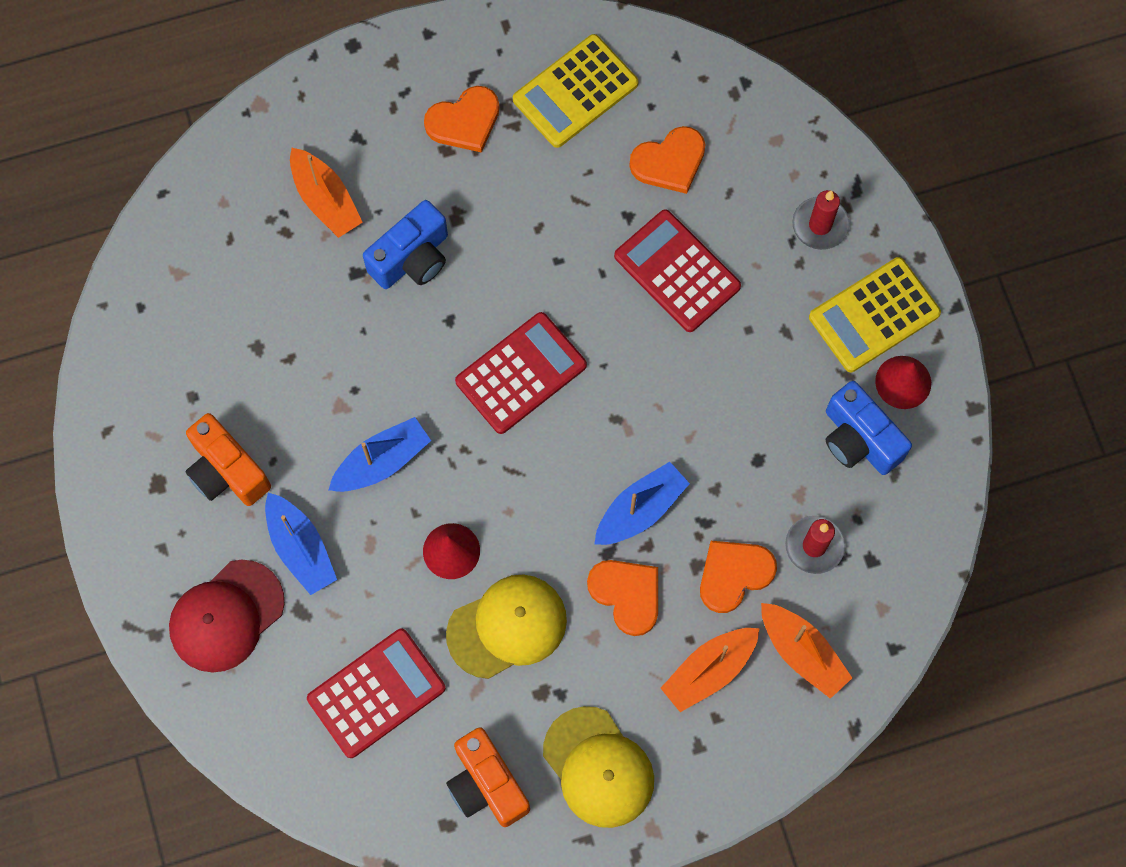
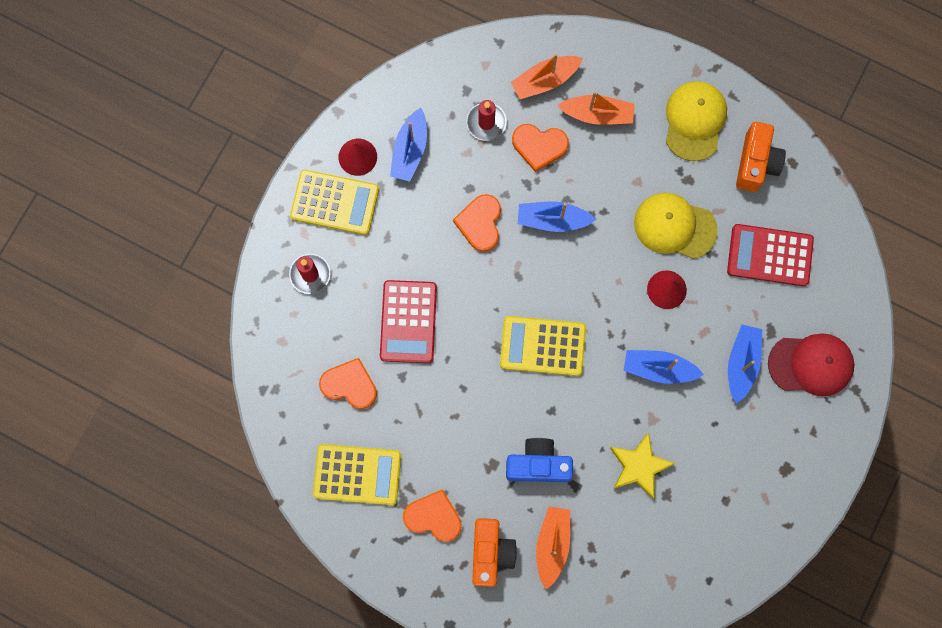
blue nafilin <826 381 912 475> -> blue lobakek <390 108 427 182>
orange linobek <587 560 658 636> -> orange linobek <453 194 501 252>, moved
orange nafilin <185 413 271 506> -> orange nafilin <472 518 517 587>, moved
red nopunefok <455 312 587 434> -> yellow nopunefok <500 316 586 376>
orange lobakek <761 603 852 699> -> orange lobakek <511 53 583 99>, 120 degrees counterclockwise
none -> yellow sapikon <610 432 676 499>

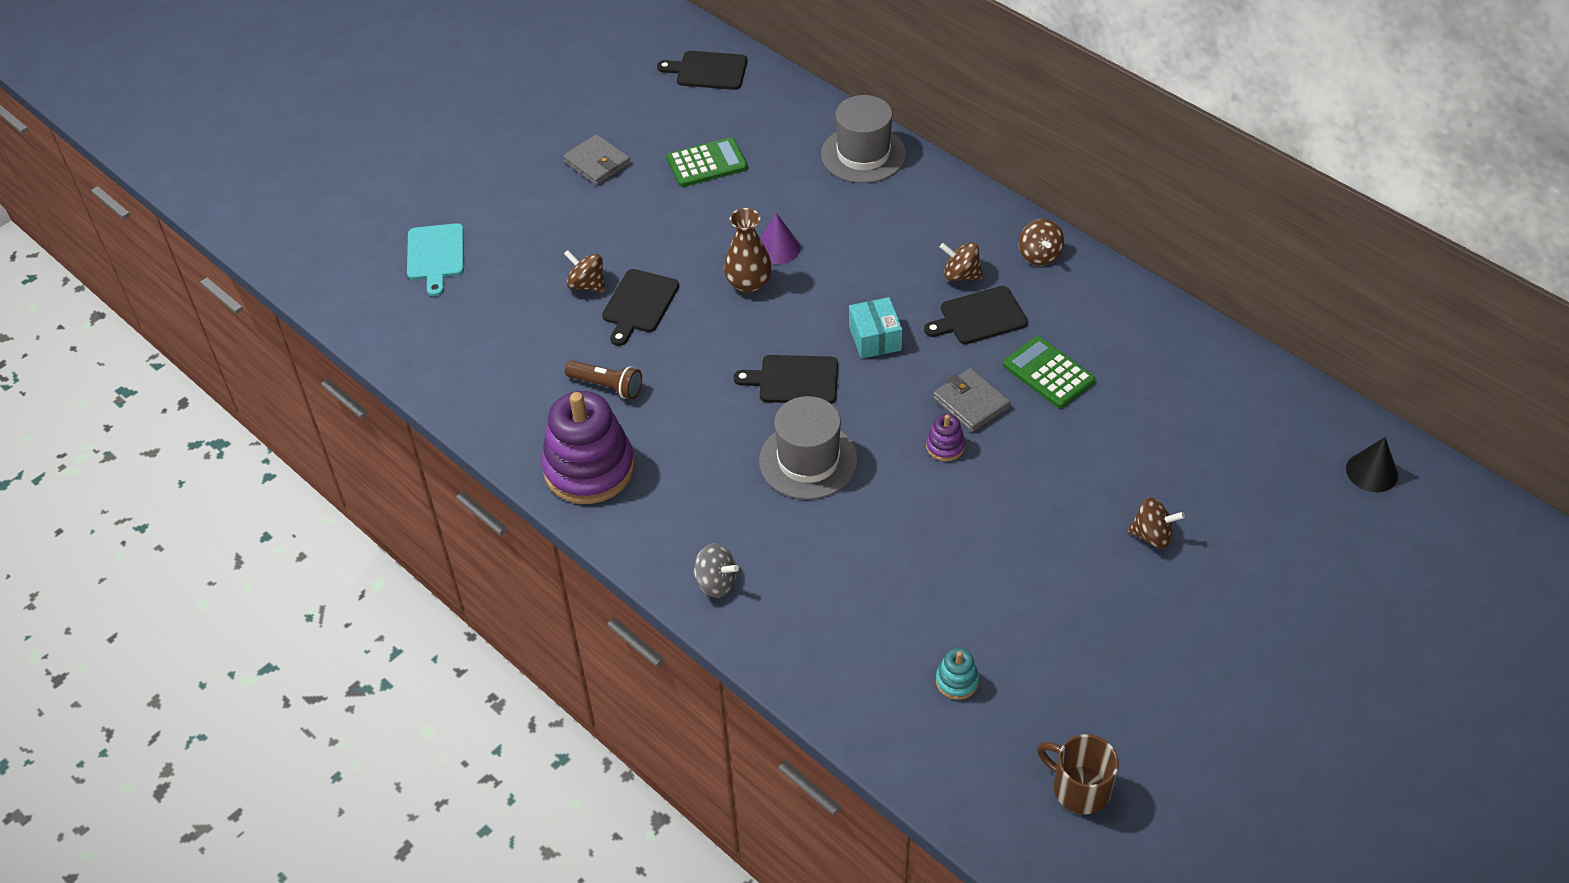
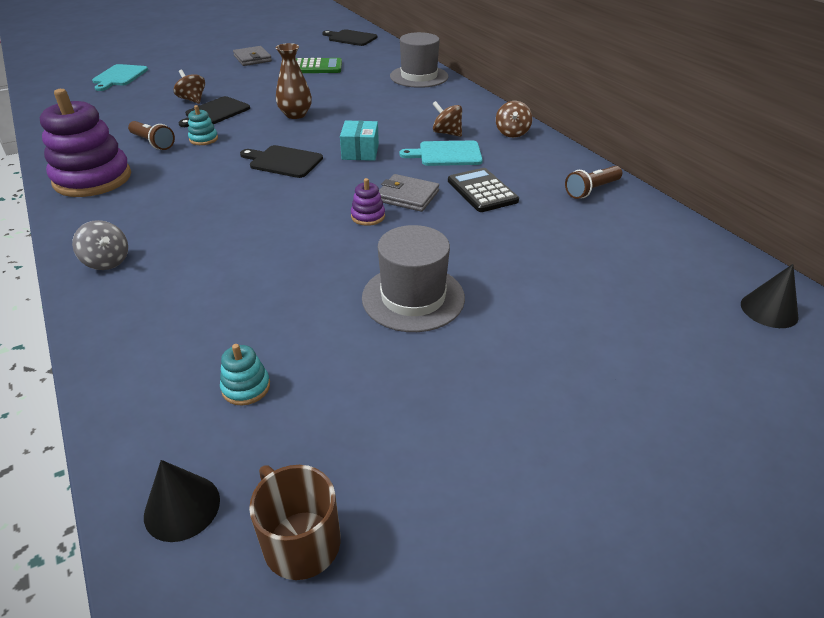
none -> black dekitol <144 460 220 542>
none -> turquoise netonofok <188 105 218 145>
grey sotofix <759 396 858 500> -> grey sotofix <362 225 465 332>, moved
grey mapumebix <933 368 1011 432> -> grey mapumebix <379 174 439 212>, 45 degrees counterclockwise
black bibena <924 286 1028 344> -> turquoise bibena <399 141 483 166>
green nopunefok <1003 336 1095 408> -> black nopunefok <448 168 519 212>
none -> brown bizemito <565 166 622 199>
purple dekitol <760 213 800 265> -> none
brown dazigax <1127 497 1185 549> -> none

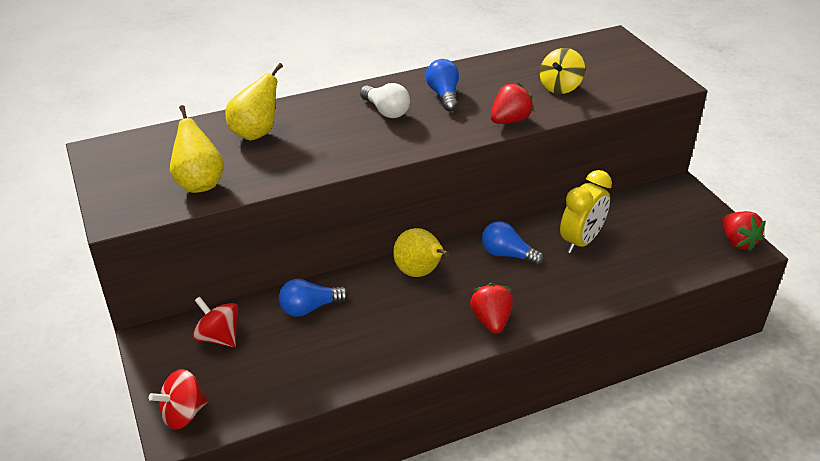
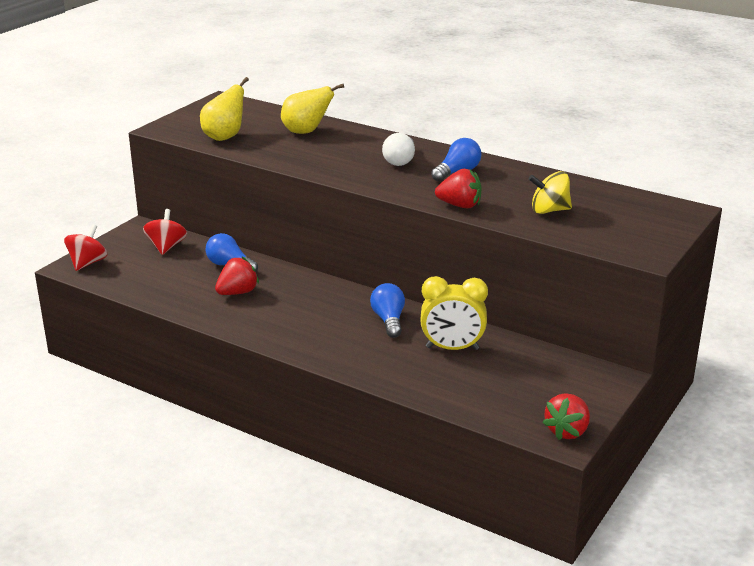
red dazigax <149 369 208 430> -> red dazigax <64 224 107 271>, 90 degrees clockwise
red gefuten <470 283 513 334> -> red gefuten <215 257 259 295>, moved
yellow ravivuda <393 228 449 277> -> none

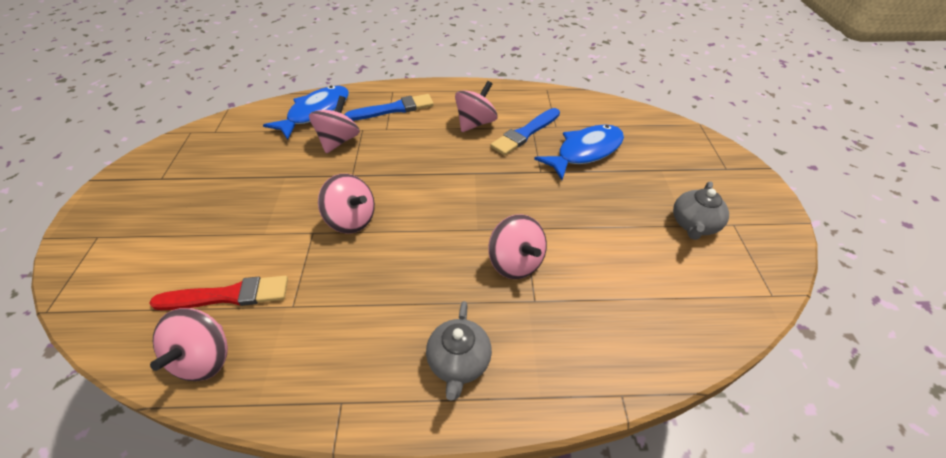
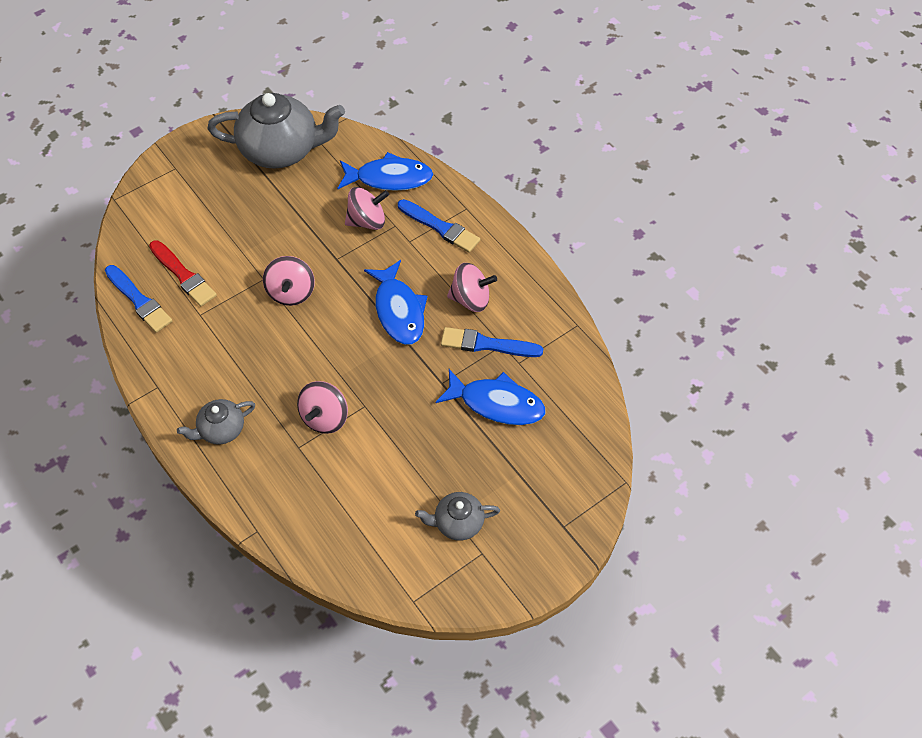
pink dazigax <150 308 228 381> -> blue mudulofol <105 265 172 333>
none -> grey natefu <207 93 345 169>
none -> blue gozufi <364 260 428 345>

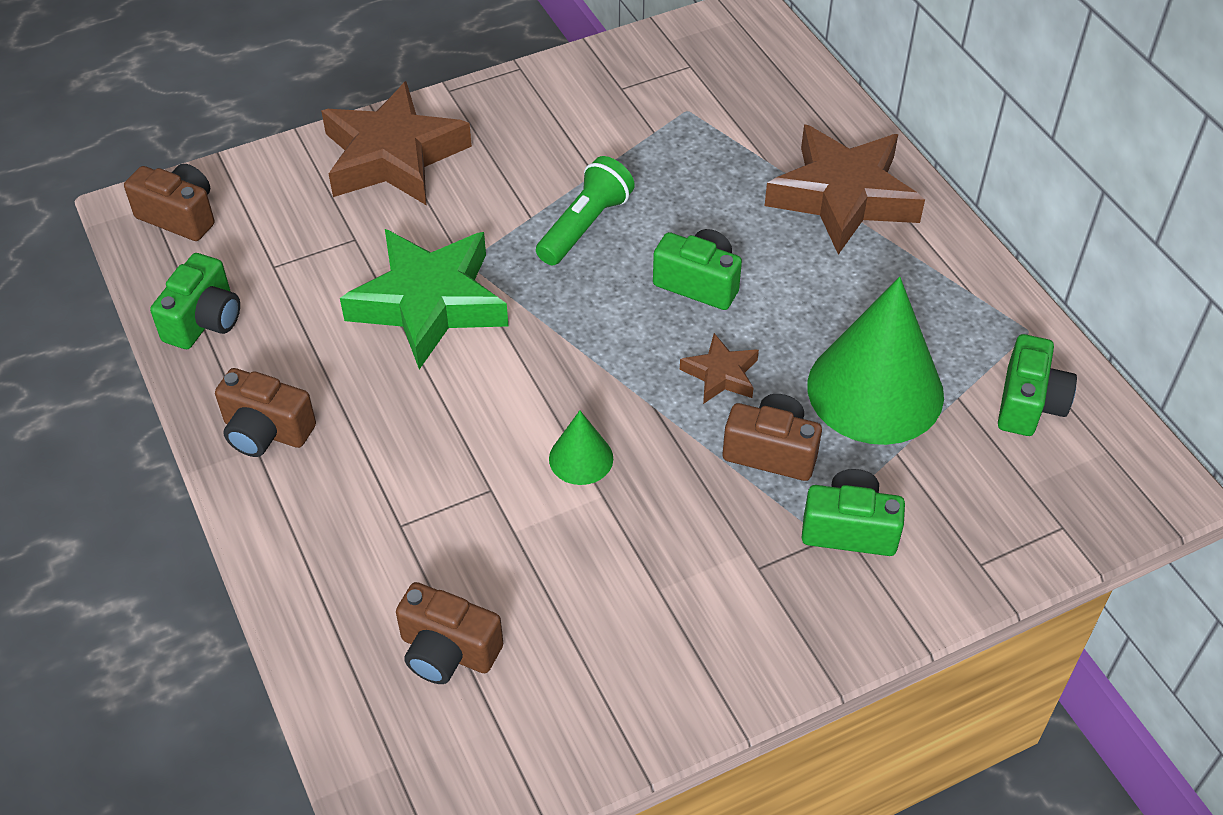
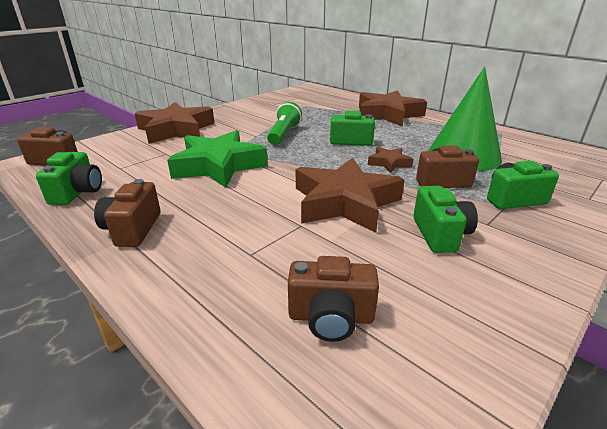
brown nafilin <215 368 316 457> -> brown nafilin <94 179 161 247>, 90 degrees clockwise
green dekitol <549 411 613 485> -> brown sapikon <296 158 405 232>
green nafilin <998 334 1077 436> -> green nafilin <413 186 478 253>, moved

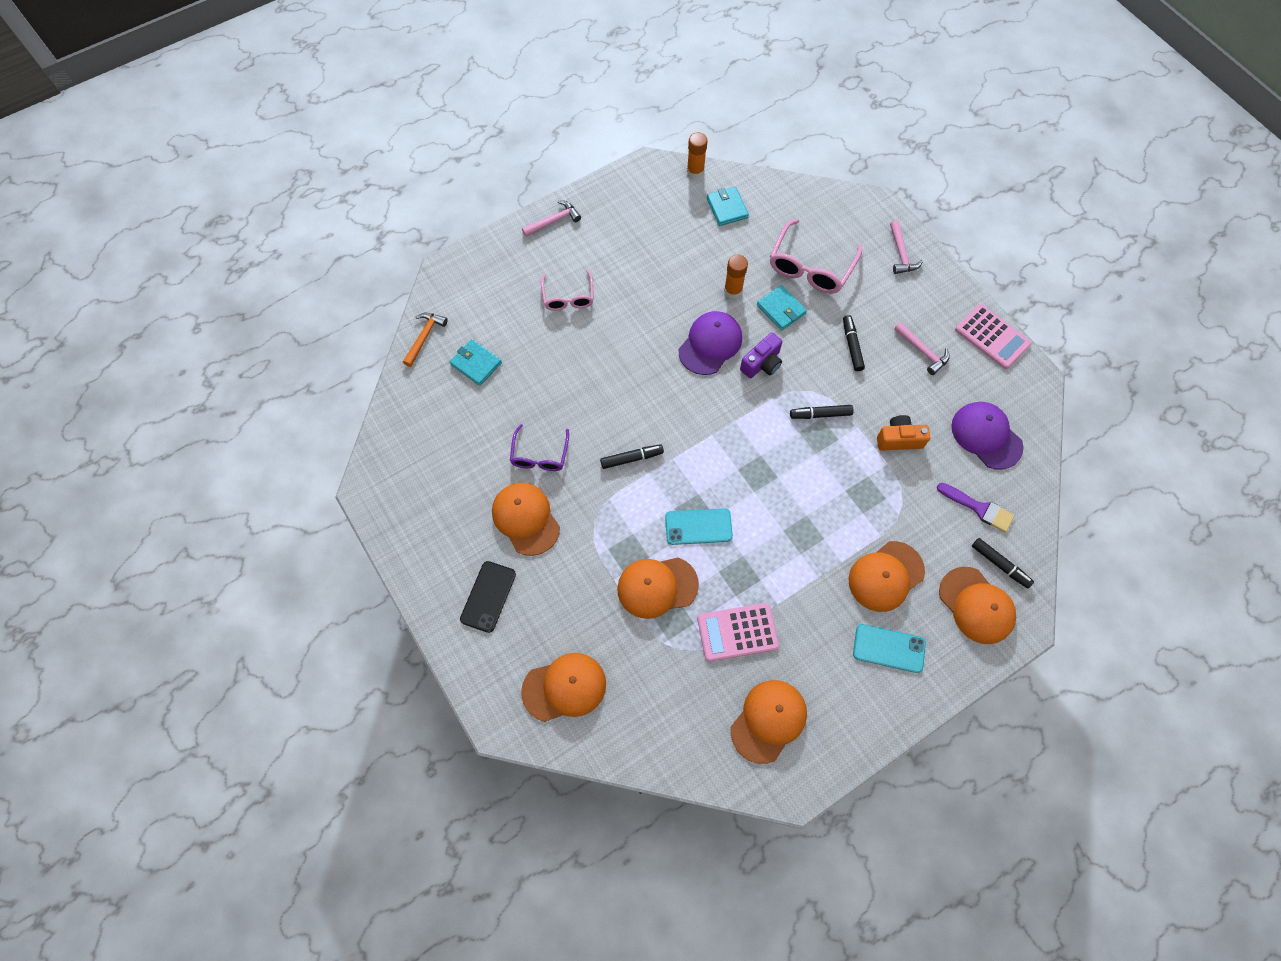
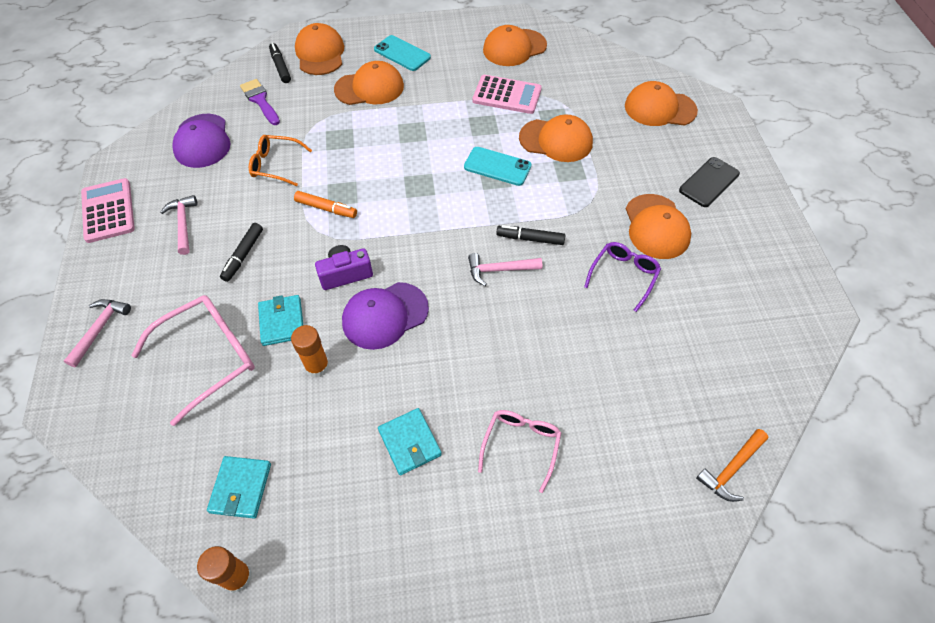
orange nafilin <877 415 930 451> -> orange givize <249 135 312 186>
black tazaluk <790 405 854 419> -> orange tazaluk <294 191 357 218>
turquoise mapumebix <450 339 502 386> -> turquoise mapumebix <378 408 442 476>, moved
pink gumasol <522 200 581 237> -> pink gumasol <468 253 542 286>, moved

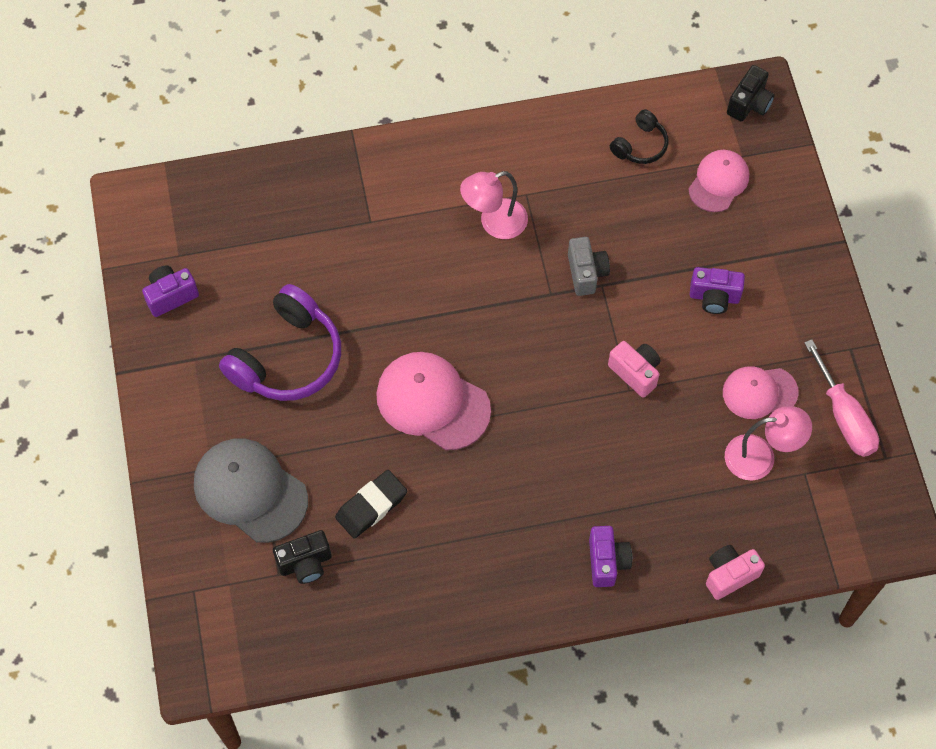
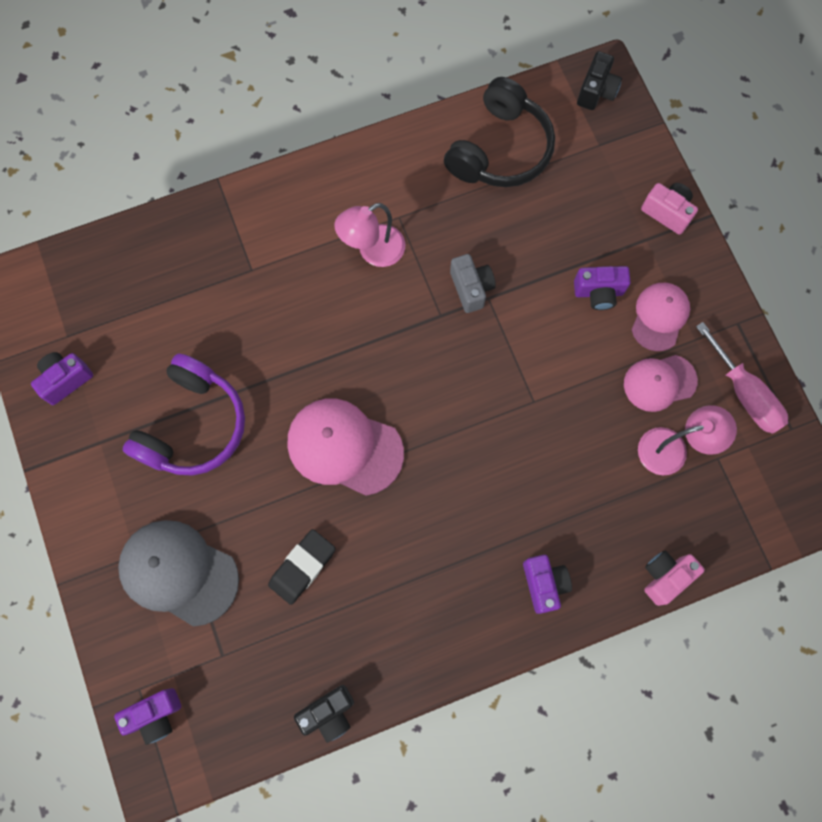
none -> purple nafilin <114 688 181 745>
black nafilin <273 530 332 584> -> black nafilin <294 685 354 743>, moved
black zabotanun <610 109 668 164> -> black zabotanun <444 77 555 187>, x1.95
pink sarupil <688 150 749 212> -> pink sarupil <632 283 690 351>, moved
pink nafilin <608 341 661 398> -> pink nafilin <641 183 698 235>, moved

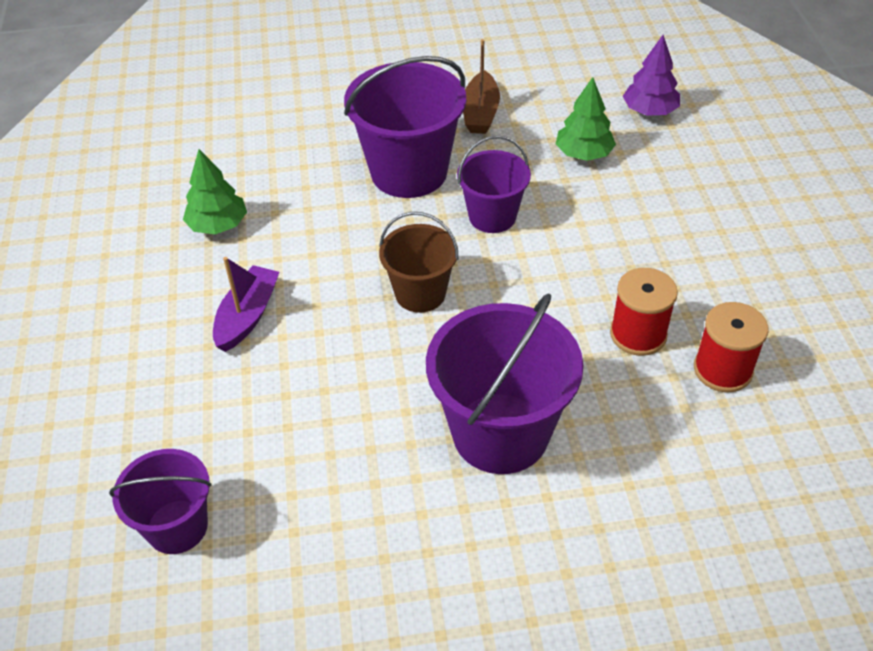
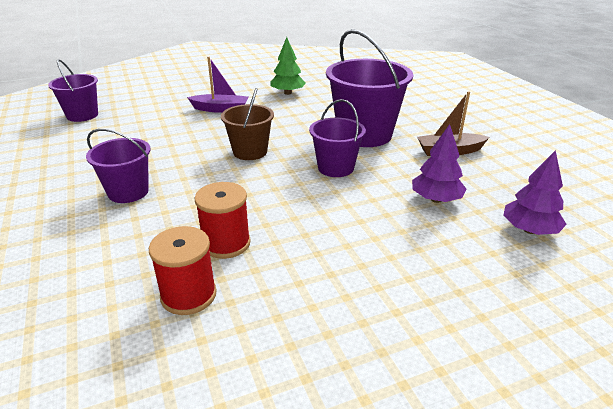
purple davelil <426 293 583 474> -> purple davelil <86 128 150 203>, x0.59
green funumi <556 77 616 161> -> purple funumi <412 124 466 203>

